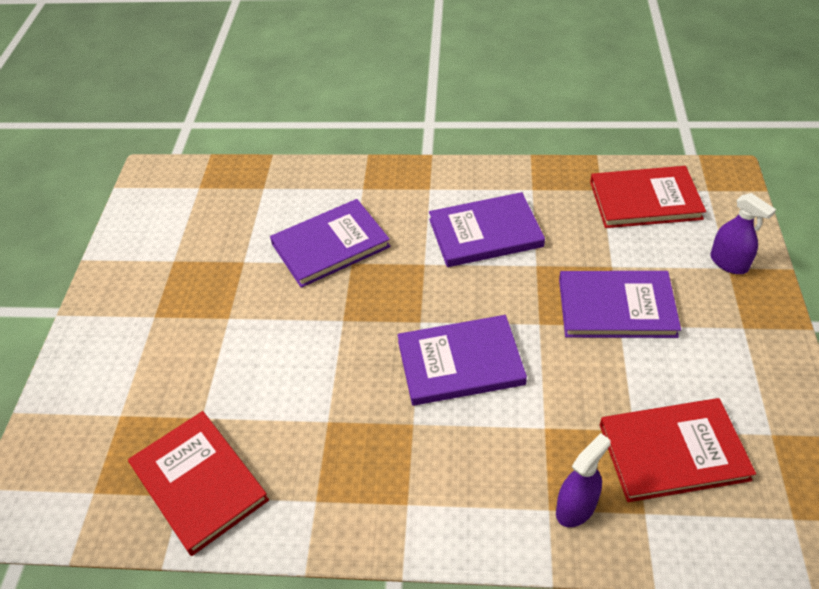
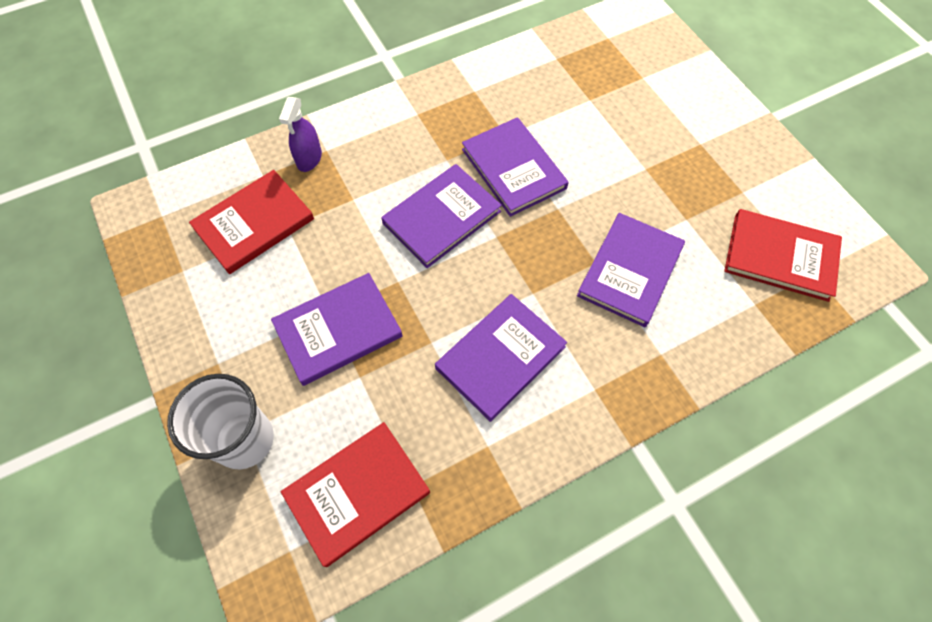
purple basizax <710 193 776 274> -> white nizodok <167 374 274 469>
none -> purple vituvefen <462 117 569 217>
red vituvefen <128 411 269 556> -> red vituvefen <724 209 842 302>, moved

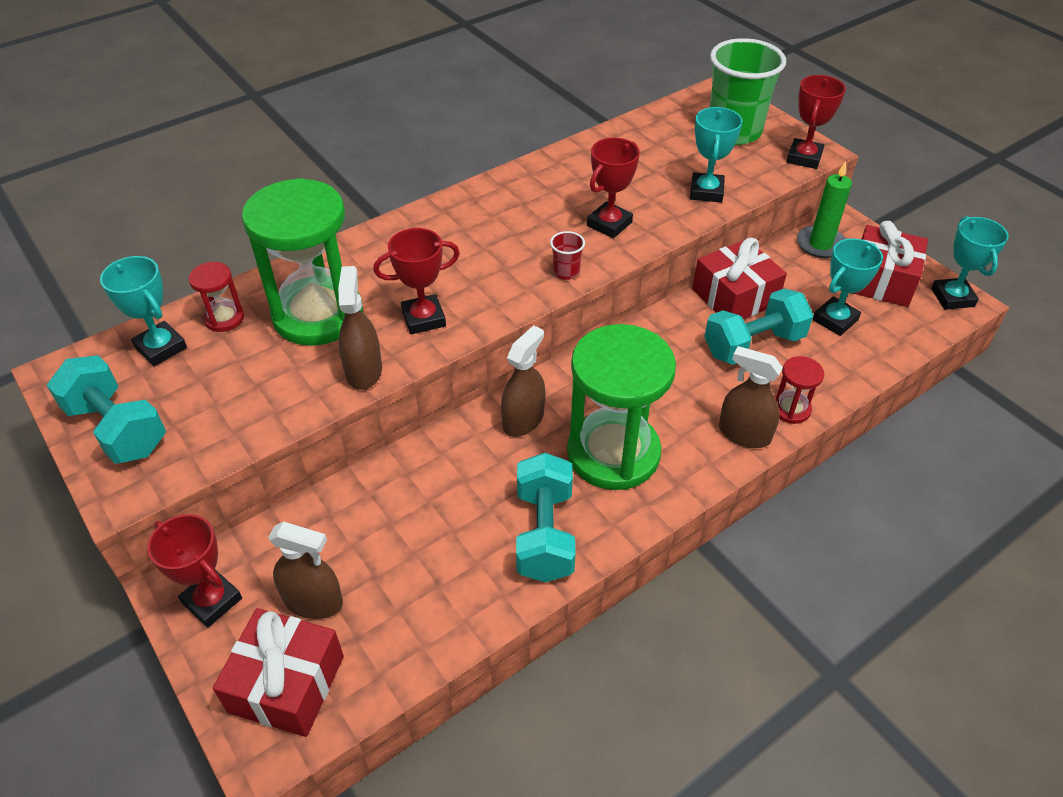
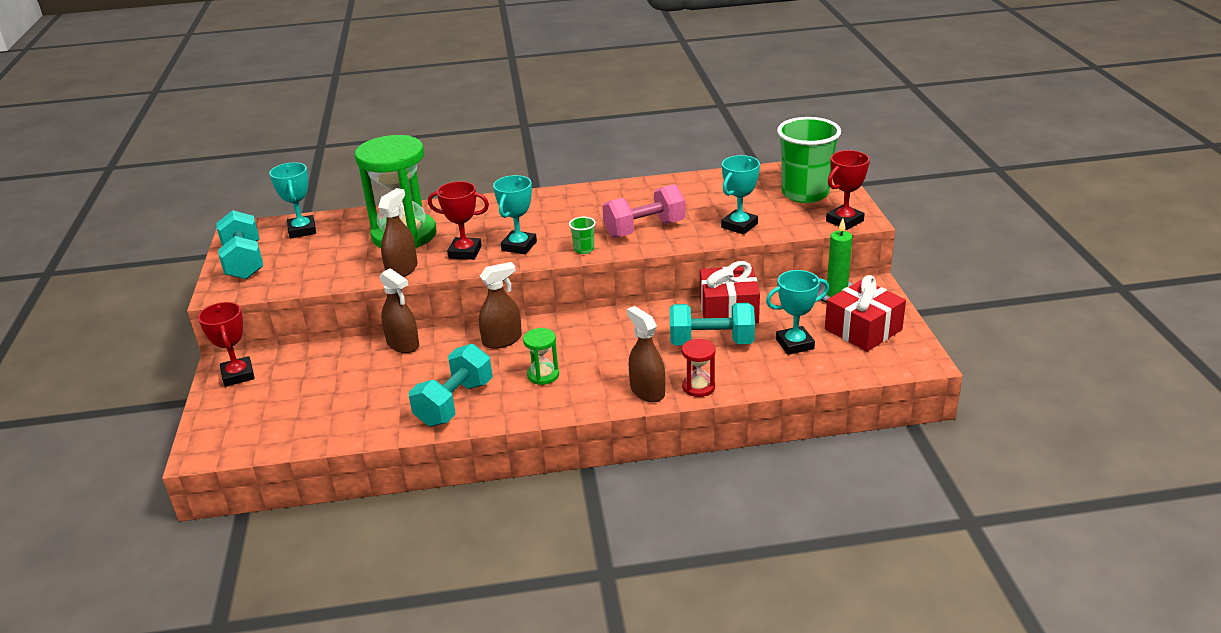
brown basizax <268 522 343 619> -> brown basizax <380 268 419 353>, moved
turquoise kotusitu <931 216 1009 310> -> turquoise kotusitu <493 175 537 254>, moved
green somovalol <567 324 676 490> -> green somovalol <523 328 559 385>, x0.44
red nizodok <550 231 585 280> -> green nizodok <569 217 596 254>
red kotusitu <587 138 640 238> -> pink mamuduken <602 184 685 238>
red somovalol <188 262 244 332> -> none
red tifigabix <213 608 344 737> -> none

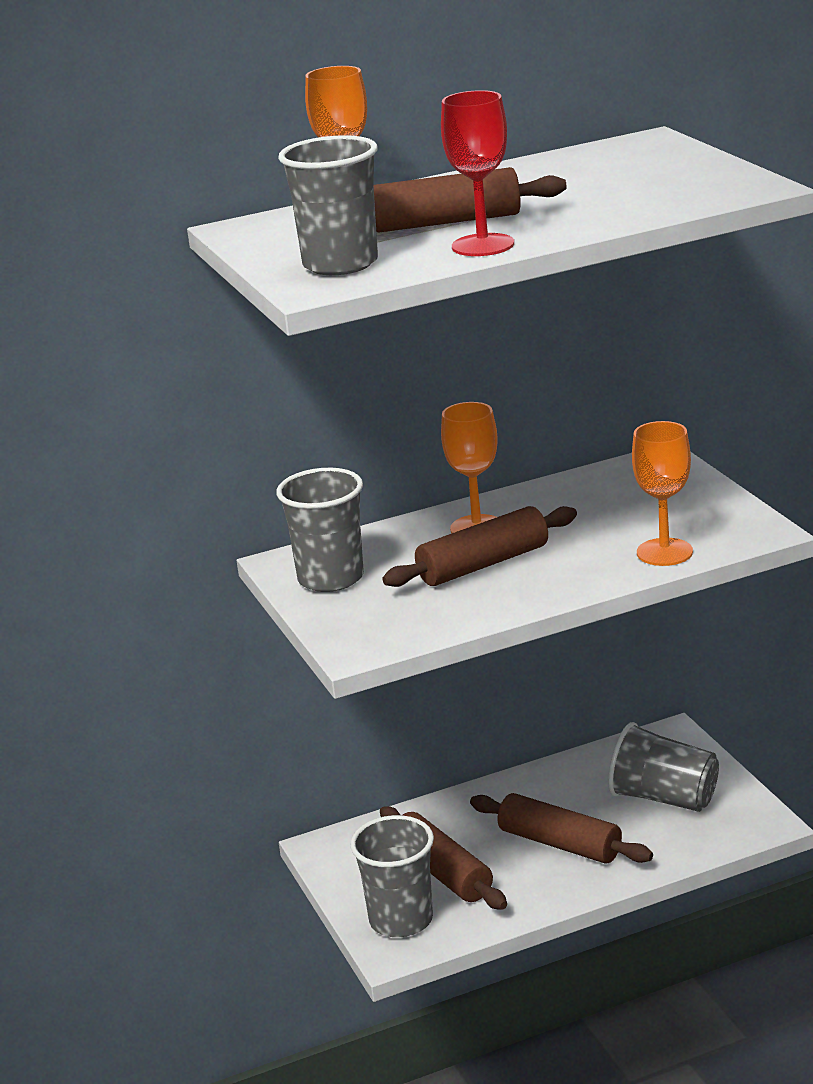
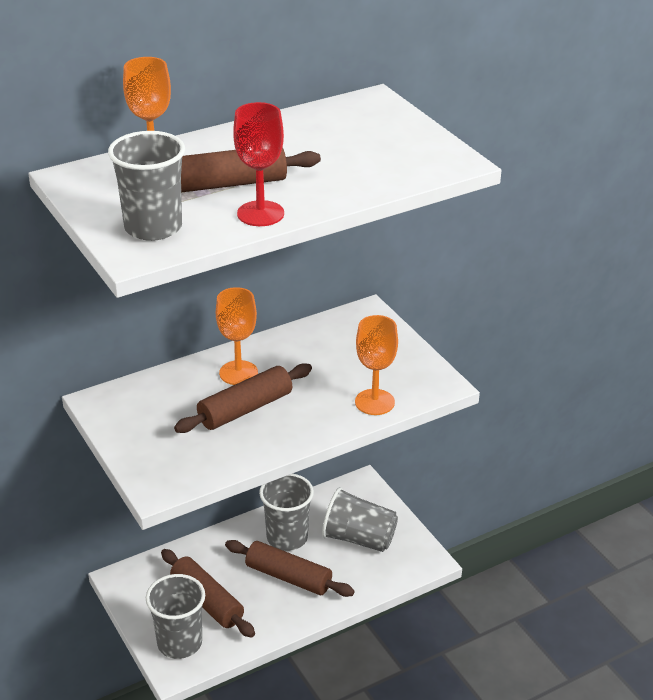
grey nizodok <276 468 364 592> -> grey nizodok <259 474 314 551>, moved

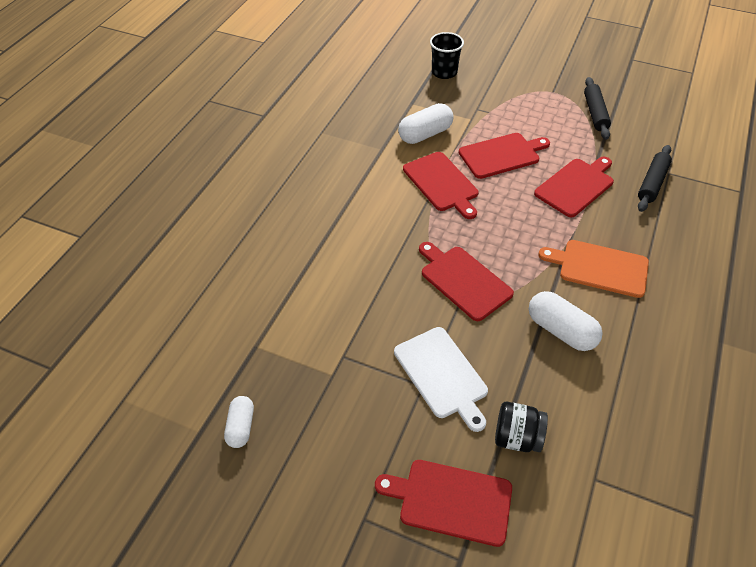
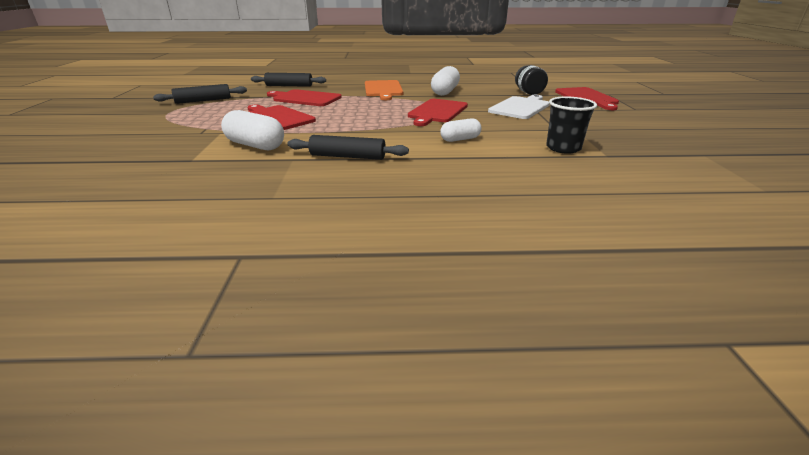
none -> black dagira <287 135 409 160>
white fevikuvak <224 396 254 448> -> white fevikuvak <440 118 482 142>, moved
black nizodok <430 32 464 79> -> black nizodok <546 96 597 154>, moved
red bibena <403 152 478 219> -> none

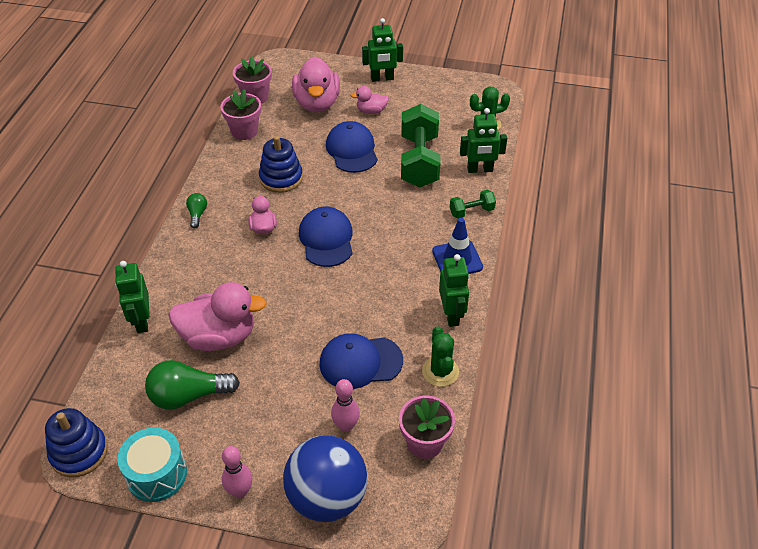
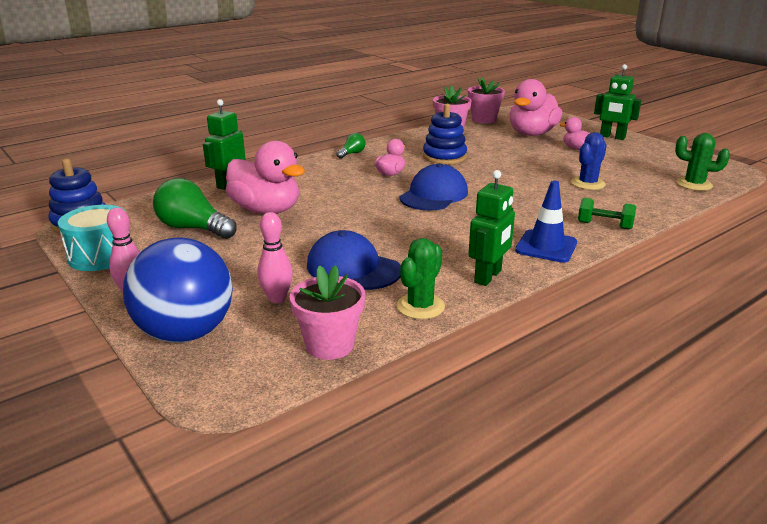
green mamuduken <401 104 441 187> -> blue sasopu <571 132 607 190>
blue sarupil <326 121 378 173> -> none
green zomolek <460 108 507 173> -> none

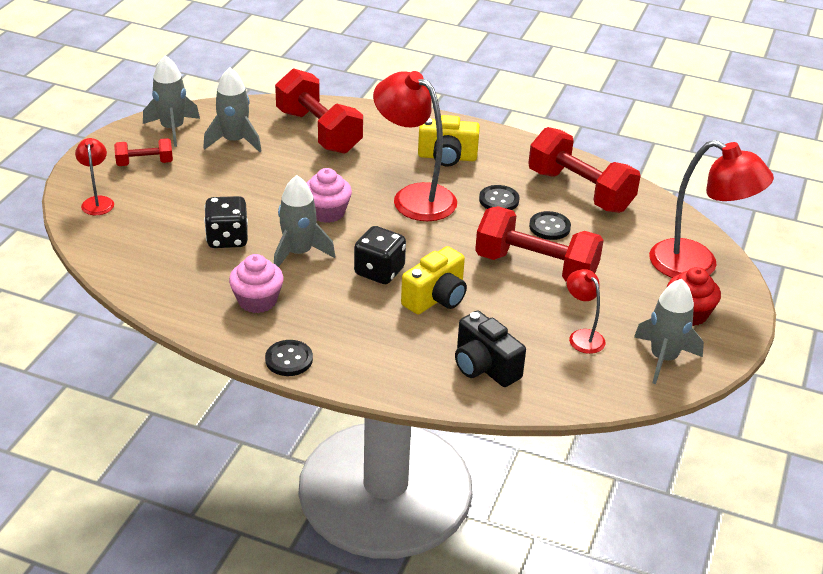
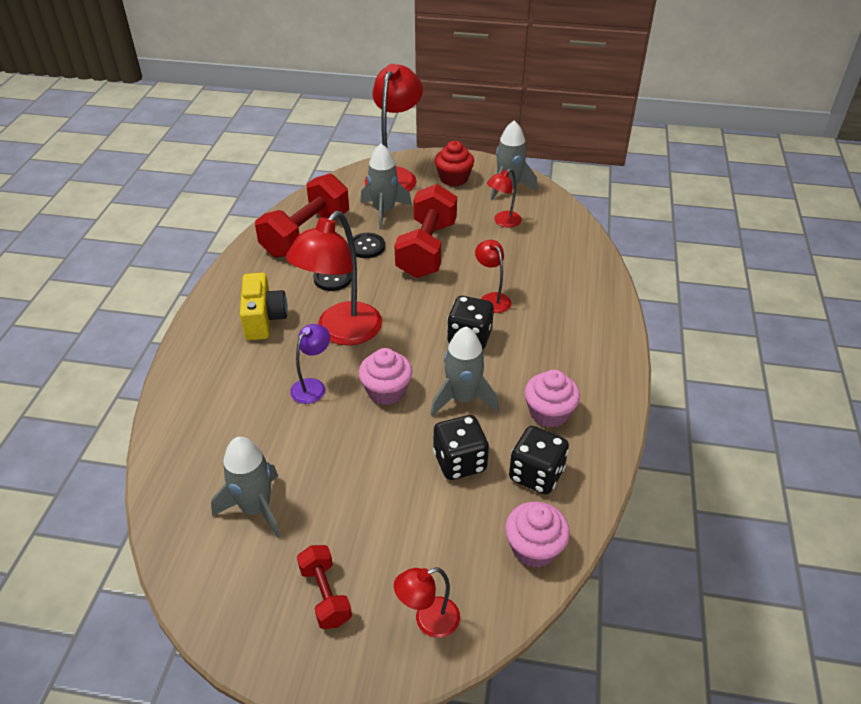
none -> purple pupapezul <290 324 330 404>
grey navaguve <143 55 200 147> -> grey navaguve <360 144 412 229>, moved
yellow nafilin <401 246 467 315> -> red pupapezul <475 240 511 313>
none -> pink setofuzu <505 502 570 568>
none -> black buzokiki <509 426 569 494>
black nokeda <265 340 313 376> -> none
red mamuduken <275 68 363 154> -> none
black nafilin <455 311 526 387> -> none

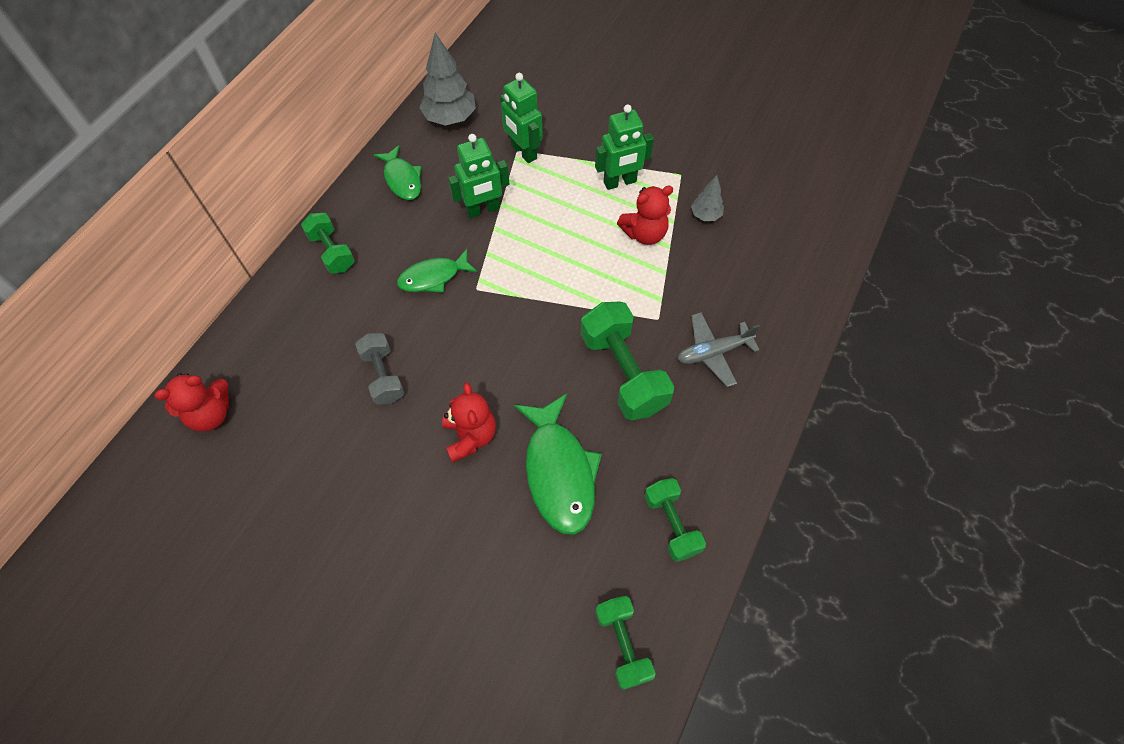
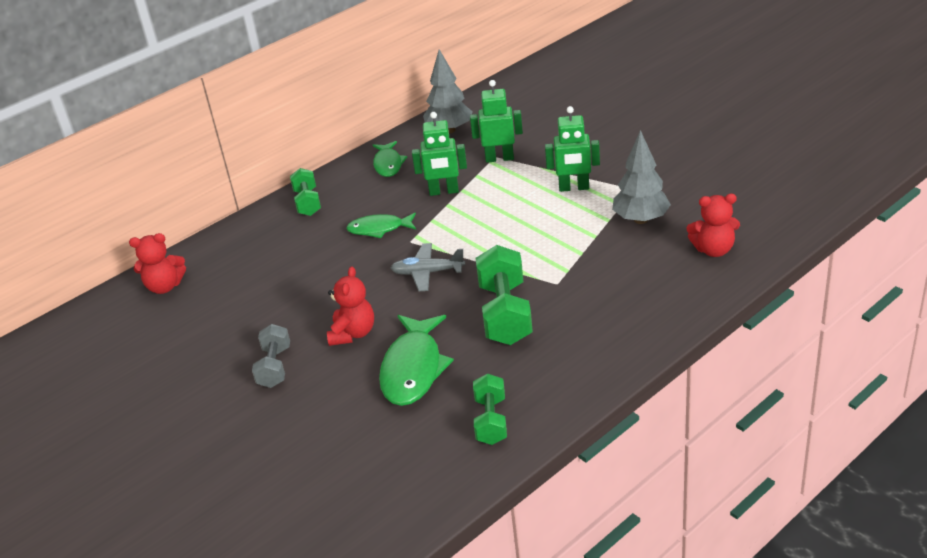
grey mamuduken <355 333 404 405> -> grey mamuduken <252 324 290 388>, moved
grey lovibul <678 312 760 387> -> grey lovibul <391 243 465 291>, moved
green zomolek <500 73 543 163> -> green zomolek <470 80 523 163>, 105 degrees clockwise
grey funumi <691 175 724 221> -> grey funumi <612 130 671 224>, x1.83
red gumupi <617 185 673 245> -> red gumupi <686 194 740 257>, moved
green mamuduken <595 596 656 690> -> none

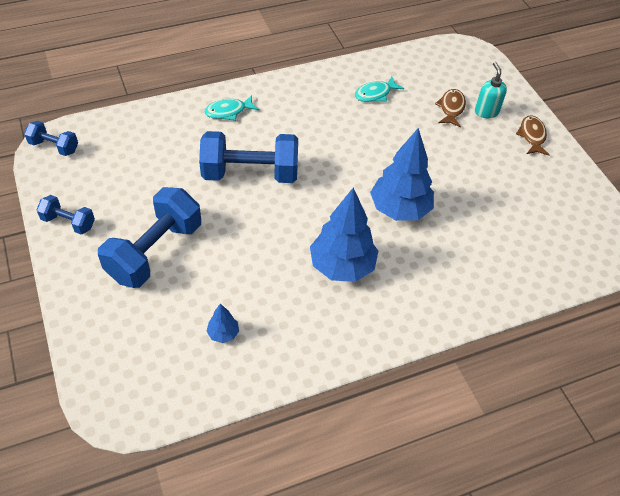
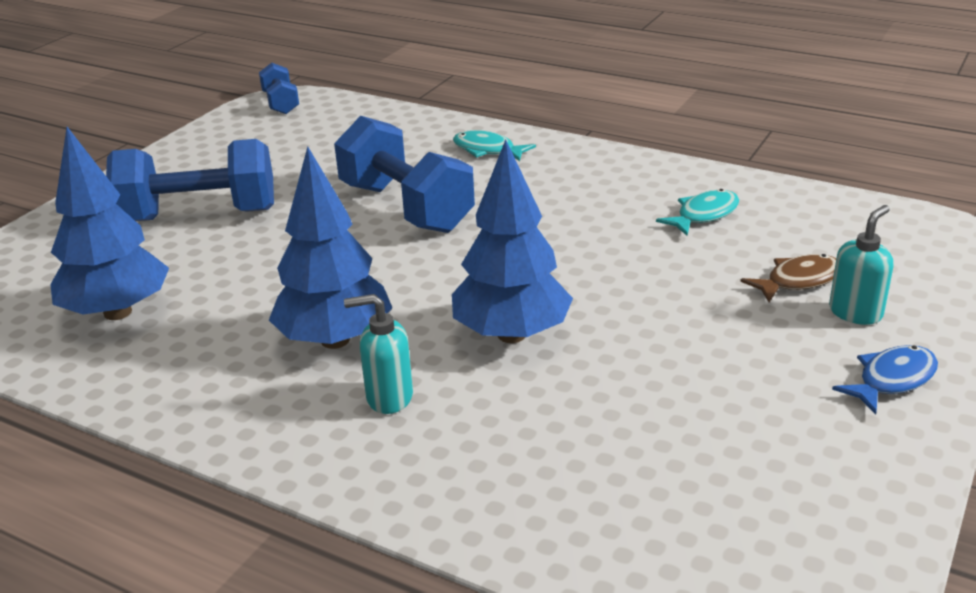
blue funumi <206 303 239 343> -> blue funumi <50 127 169 320>, x2.25
none -> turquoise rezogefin <344 294 413 414>
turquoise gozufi <355 77 404 102> -> turquoise gozufi <656 189 739 236>, 120 degrees clockwise
brown gozufi <516 115 550 156> -> blue gozufi <832 345 938 415>
blue mamuduken <37 195 95 235> -> none

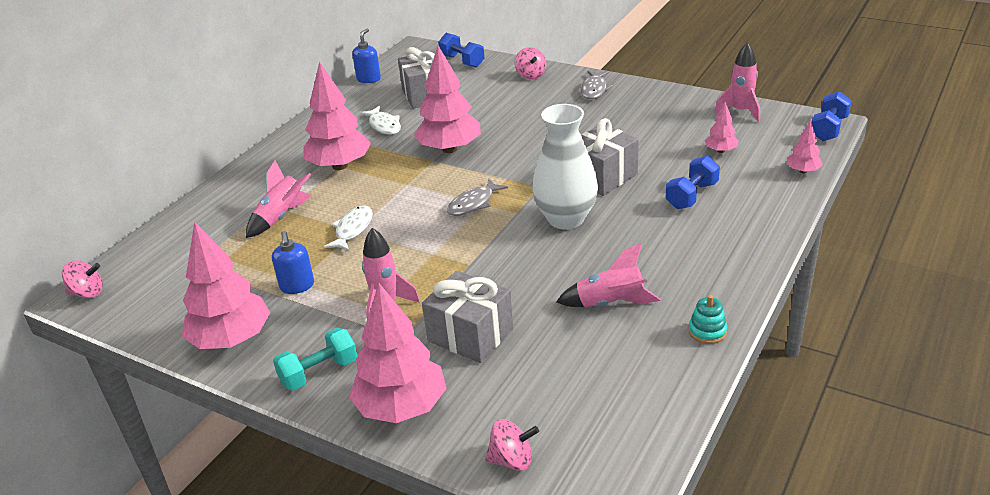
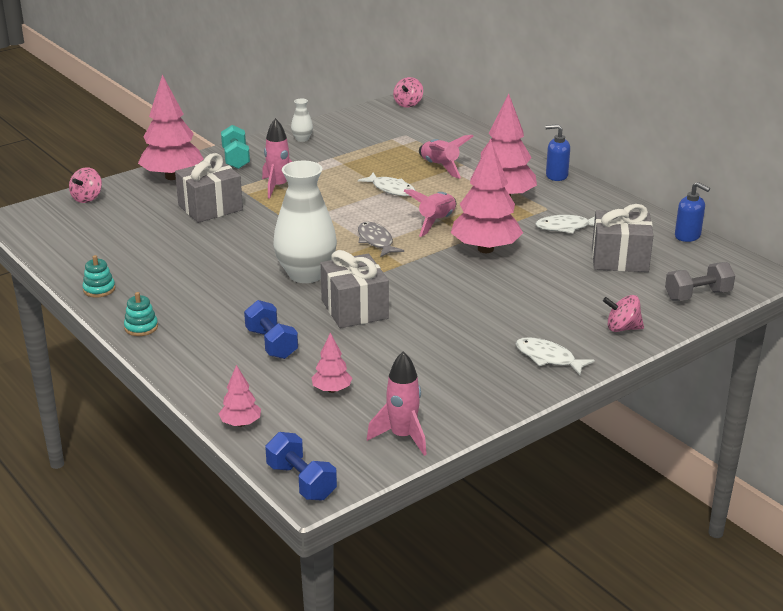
none -> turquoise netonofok <124 292 158 336>
pink funumi <182 221 270 349> -> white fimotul <291 98 313 142>
pink navaguve <556 242 661 307> -> pink navaguve <404 189 456 237>, moved
grey gozufi <580 71 613 99> -> white gozufi <516 337 595 375>
blue rezogefin <272 231 314 294> -> blue rezogefin <546 124 570 181>, moved
blue mamuduken <438 33 484 68> -> grey mamuduken <665 262 735 301>

